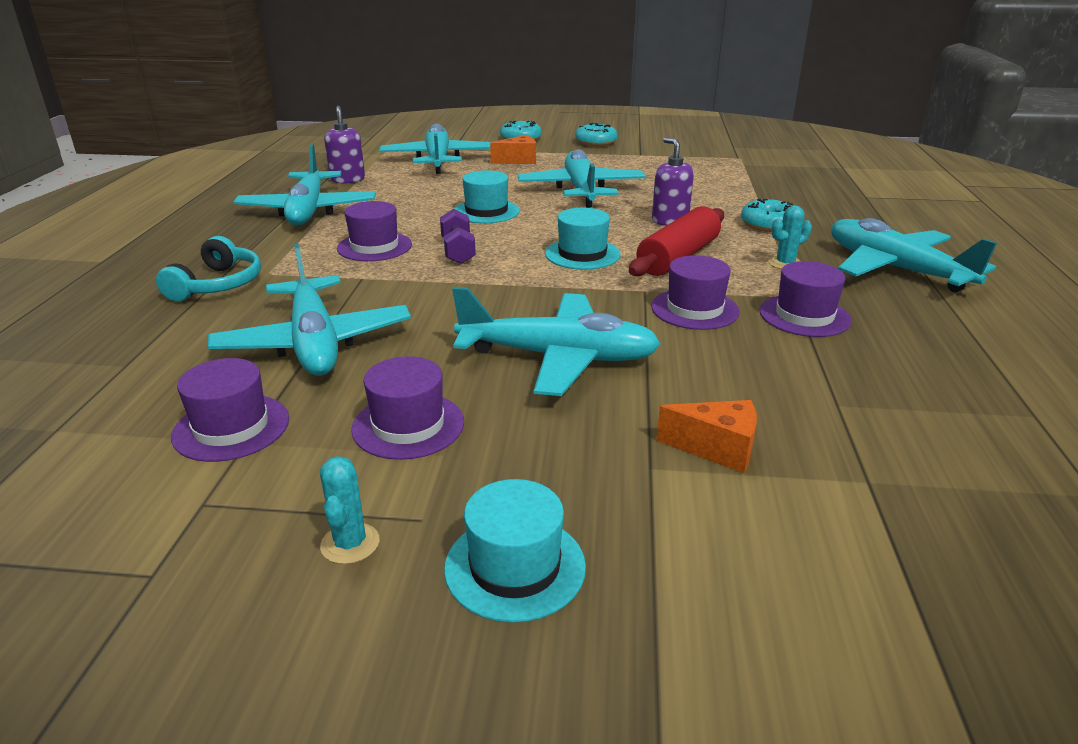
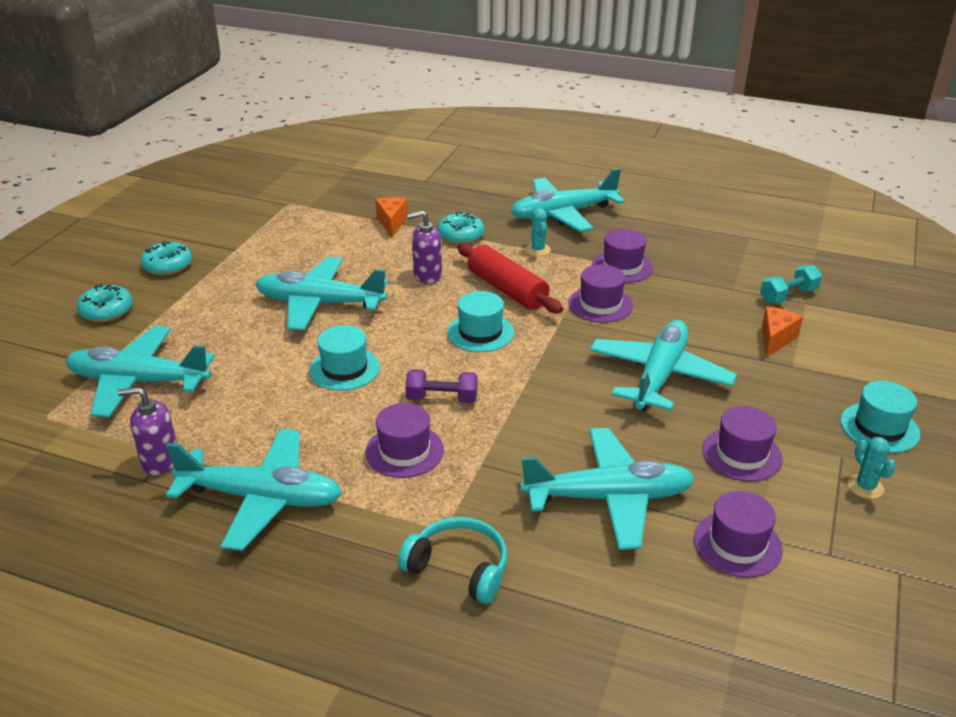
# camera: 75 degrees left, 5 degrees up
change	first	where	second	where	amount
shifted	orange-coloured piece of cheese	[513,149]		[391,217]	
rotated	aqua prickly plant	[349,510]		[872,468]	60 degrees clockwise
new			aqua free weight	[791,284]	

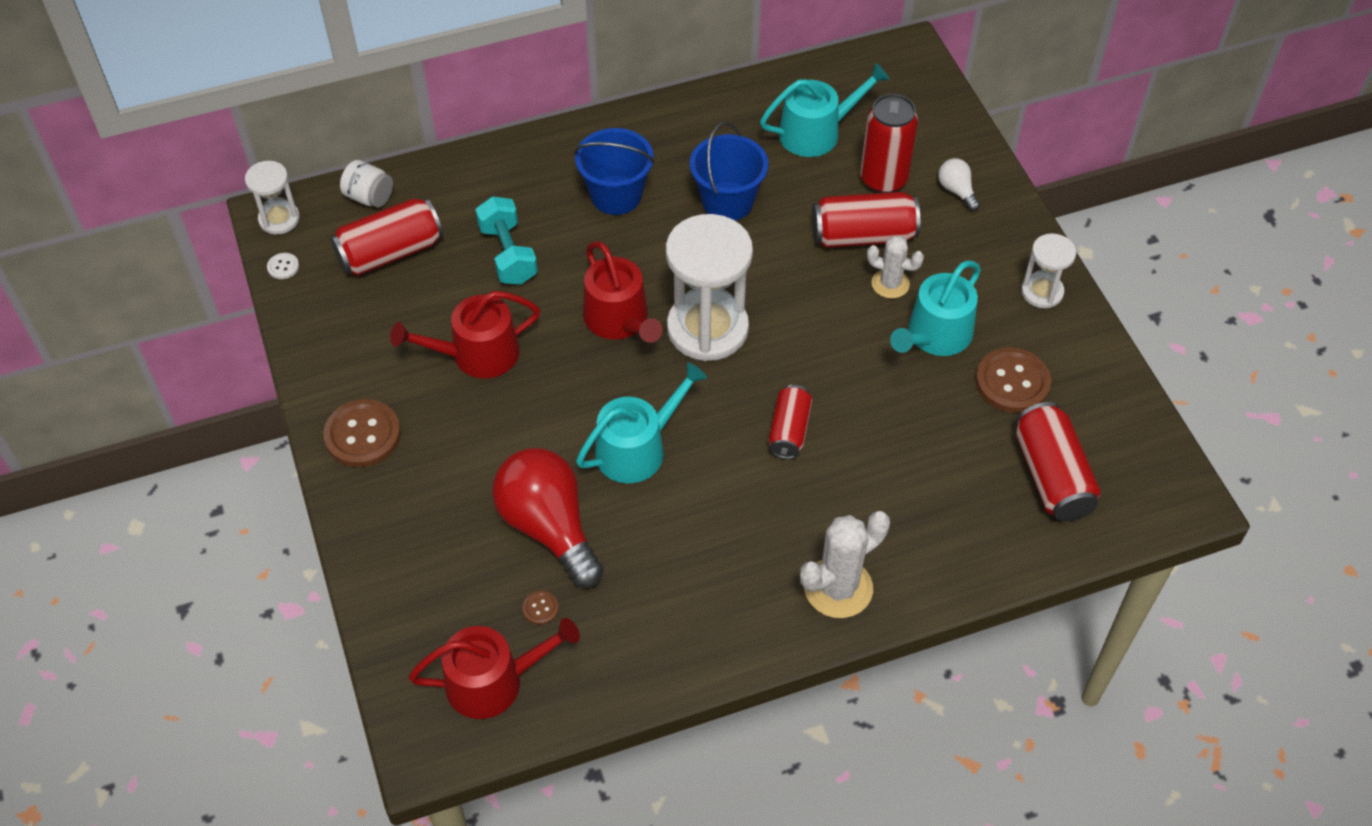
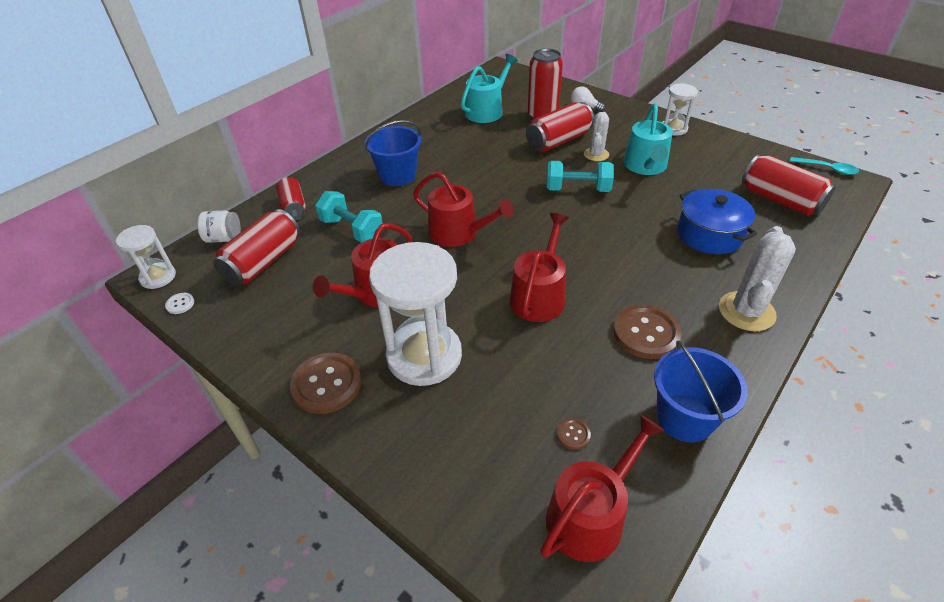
# camera: 30 degrees left, 10 degrees down
change	first	where	second	where	amount
shifted	blue pail	[729,171]		[701,392]	
shifted	white sand timer	[709,287]		[415,314]	
rotated	white prickly plant	[895,267]		[596,136]	60 degrees counterclockwise
shifted	russet sewing button	[1013,380]		[647,332]	
repainted	aqua watering can	[641,422]	scarlet watering can	[539,267]	
shifted	scarlet tin	[790,422]		[291,198]	
gone	scarlet bulb	[548,518]			
new			aqua spoon	[824,166]	
new			aqua free weight	[580,176]	
new			blue pot	[717,221]	

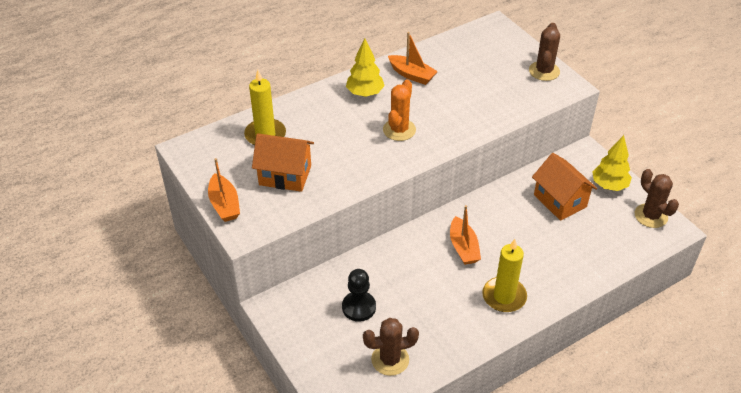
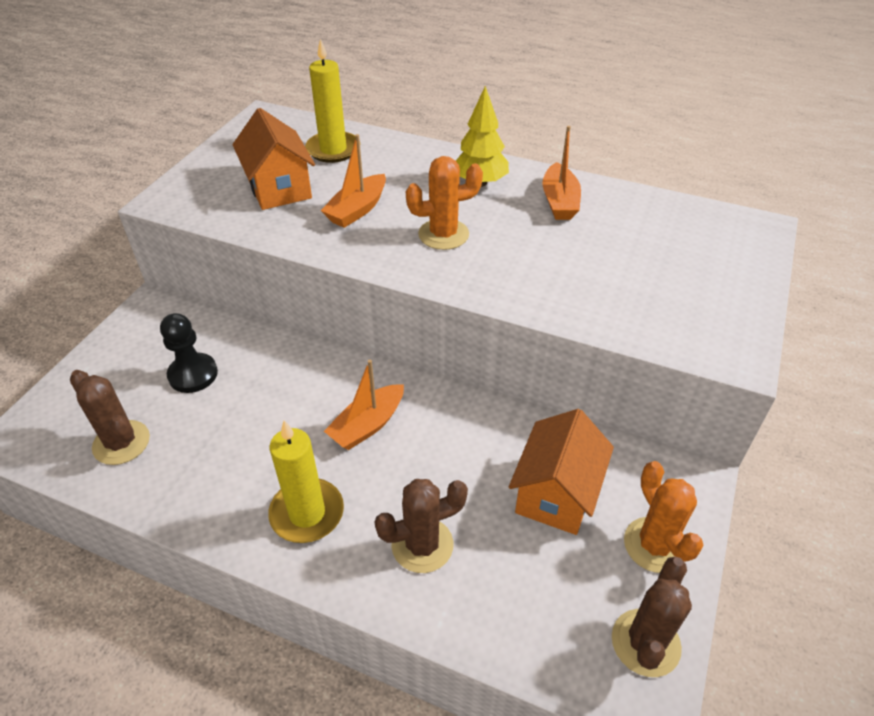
# camera: 55 degrees right, 0 degrees up
change	first	where	second	where	amount
shifted	russet prickly plant	[544,52]		[421,526]	
swapped	yellow tree	[612,163]	orange-coloured prickly plant	[663,517]	
shifted	orange-coloured sailboat	[224,190]		[353,181]	

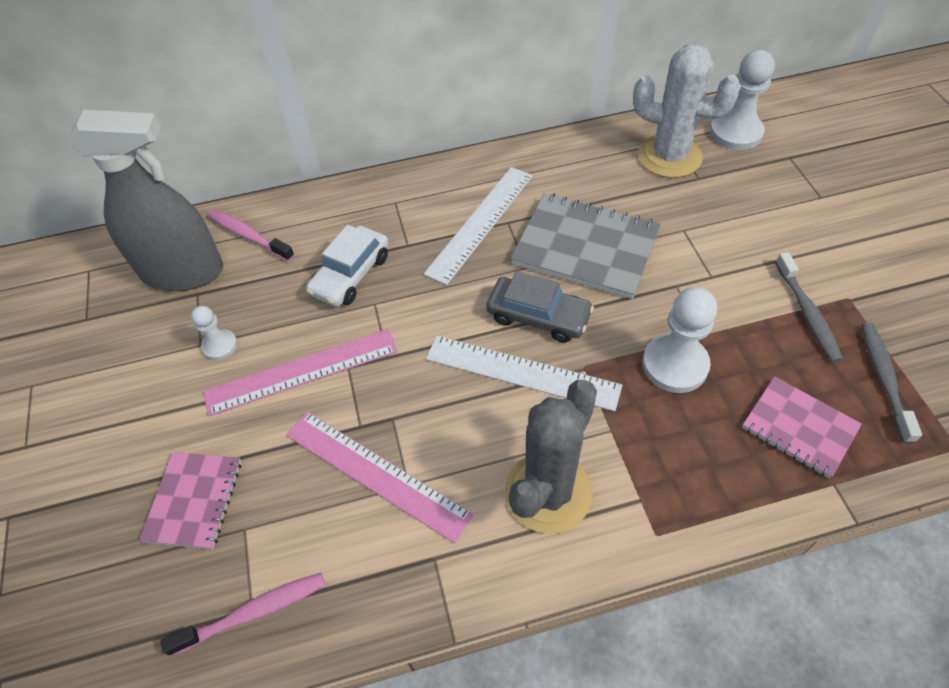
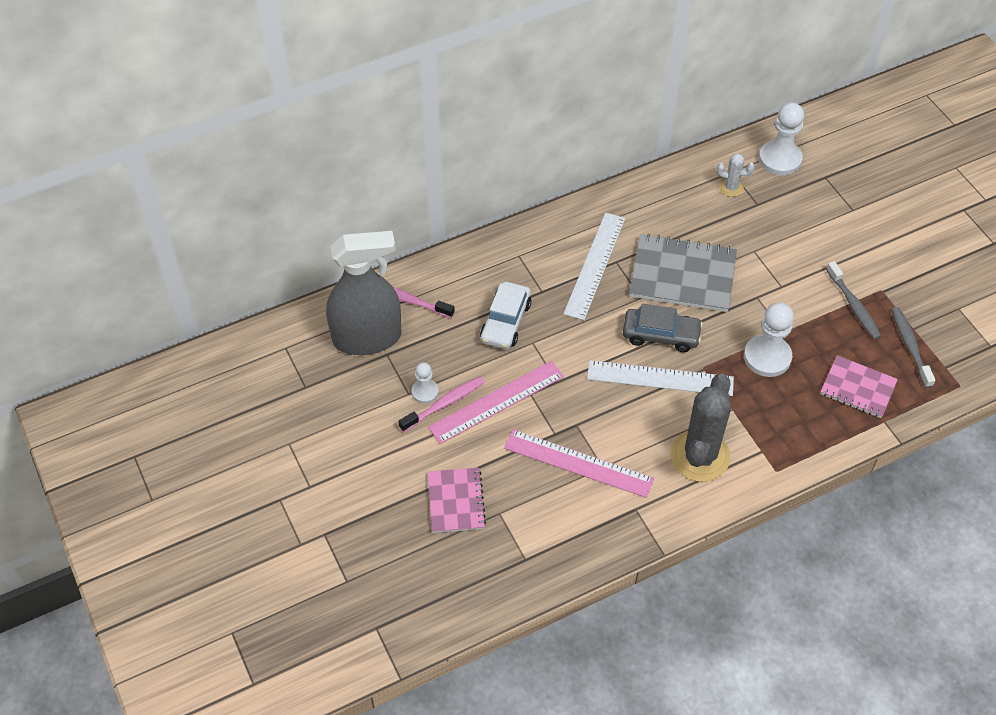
# camera: 15 degrees left, 0 degrees up
change	first	where	second	where	amount
scaled	white prickly plant	[687,111]		[736,175]	x0.47
shifted	rose-pink toothbrush	[243,615]		[441,404]	

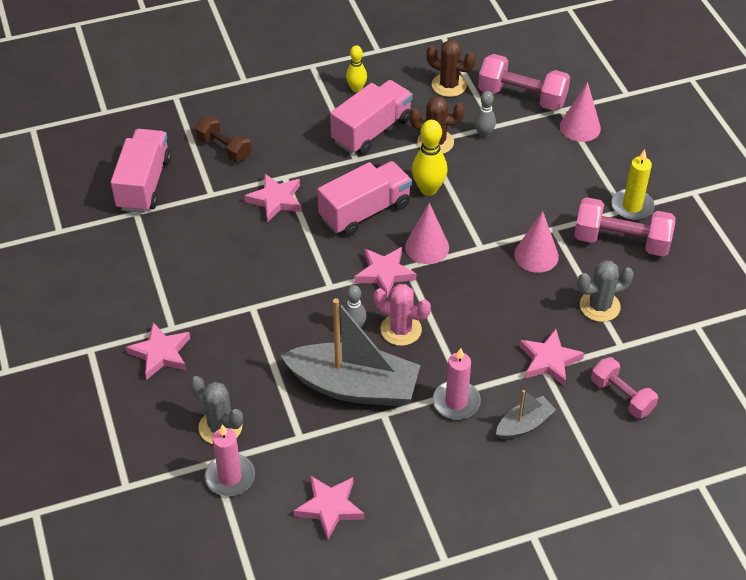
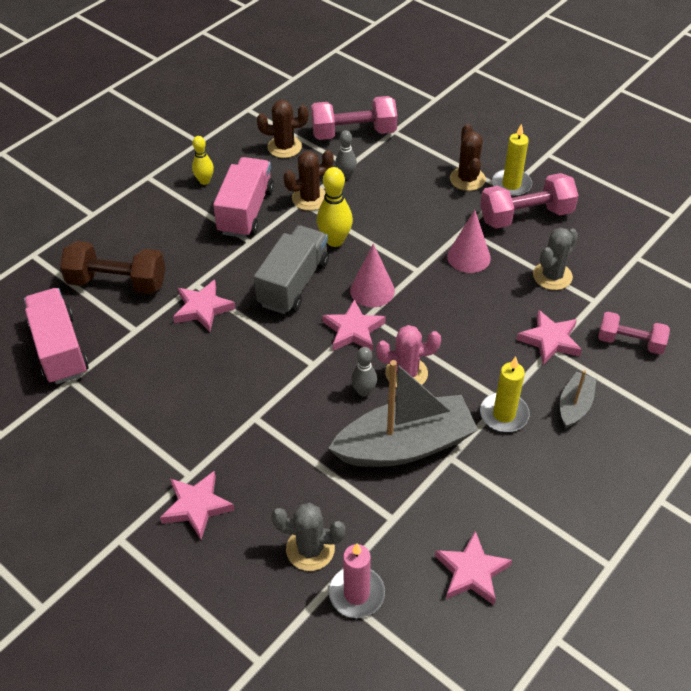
# camera: 30 degrees left, 0 degrees up
change	first	where	second	where	amount
gone	rose-pink cone shape	[580,112]			
scaled	russet free weight	[223,139]		[112,267]	x1.55
repainted	rose-pink truck	[364,198]	ash-grey truck	[291,269]	
repainted	rose-pink wax candle	[457,383]	yellow wax candle	[505,394]	
new			russet prickly plant	[468,157]	

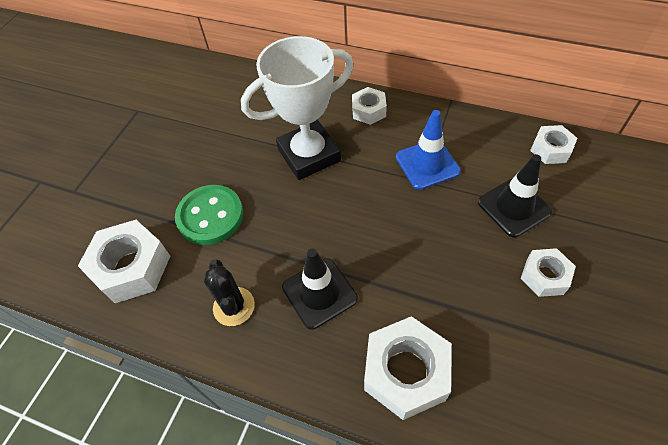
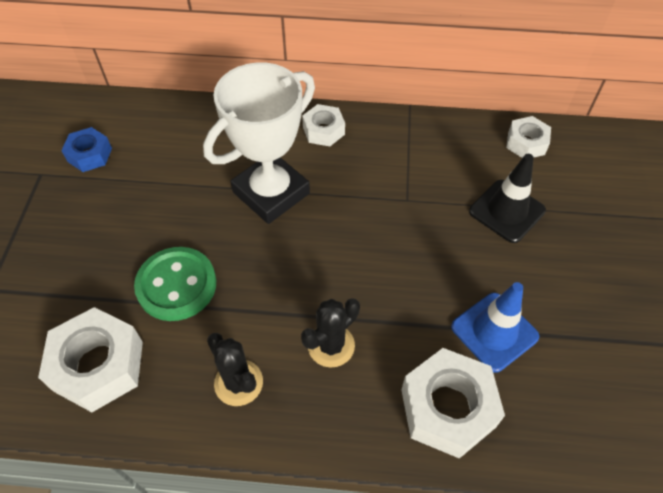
# camera: 20 degrees left, 0 degrees up
change	first	where	second	where	amount
shifted	blue safety cone	[428,150]		[495,327]	
gone	white hexagon nut	[548,272]			
swapped	ebony safety cone	[320,289]	ebony prickly plant	[330,333]	
new			blue hexagon nut	[86,149]	

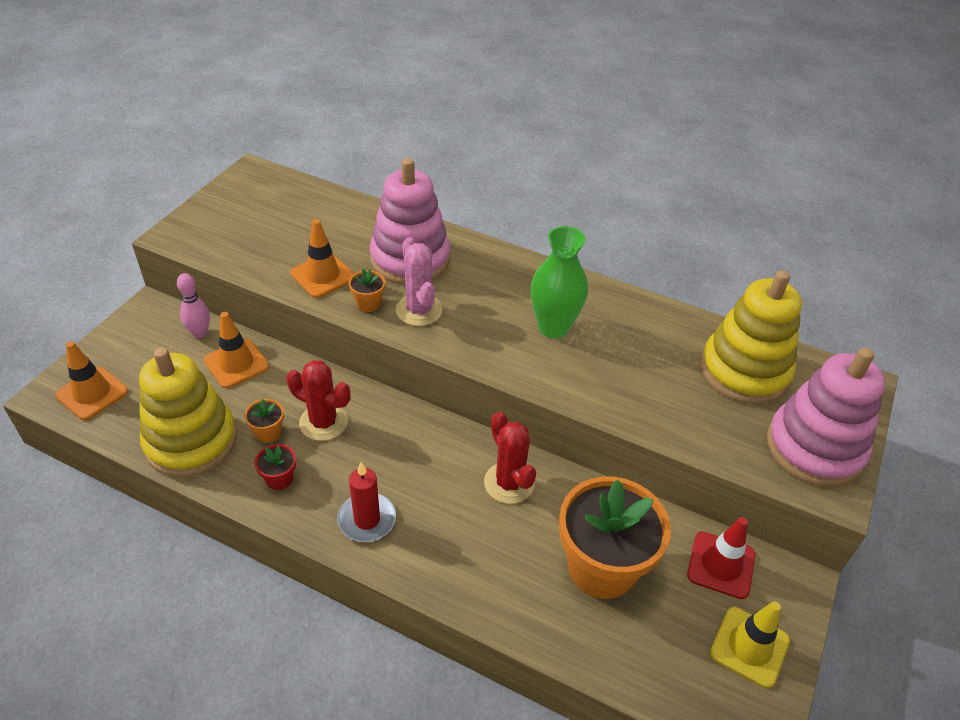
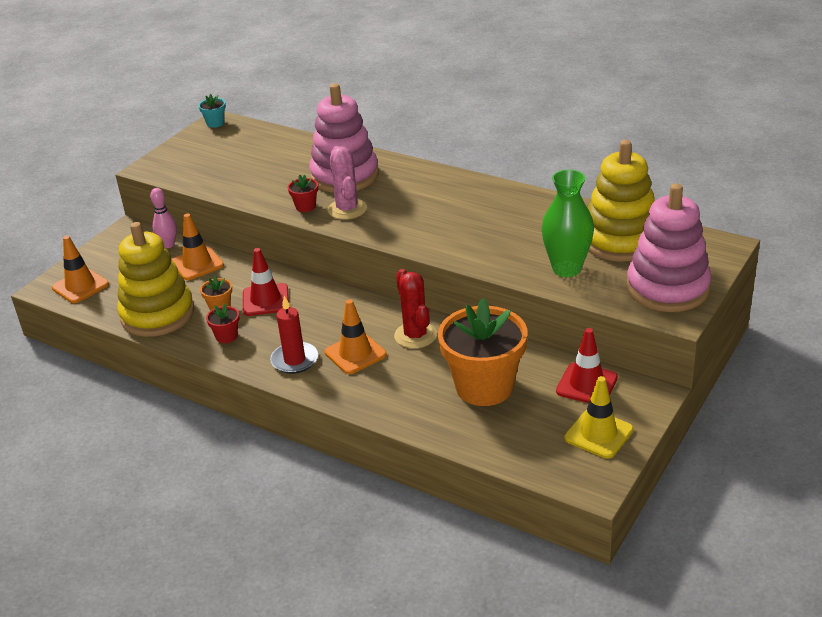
# camera: 10 degrees right, 10 degrees down
change	first	where	second	where	amount
shifted	orange-coloured safety cone	[322,258]		[356,336]	
shifted	leaf-green vase	[559,282]		[567,223]	
repainted	orange-coloured flower pot	[367,290]	scarlet flower pot	[303,193]	
swapped	scarlet prickly plant	[318,400]	scarlet safety cone	[266,282]	
new			aqua flower pot	[212,111]	

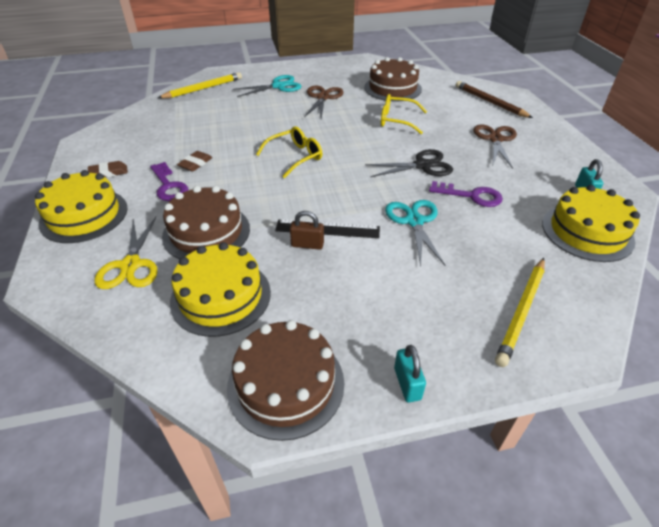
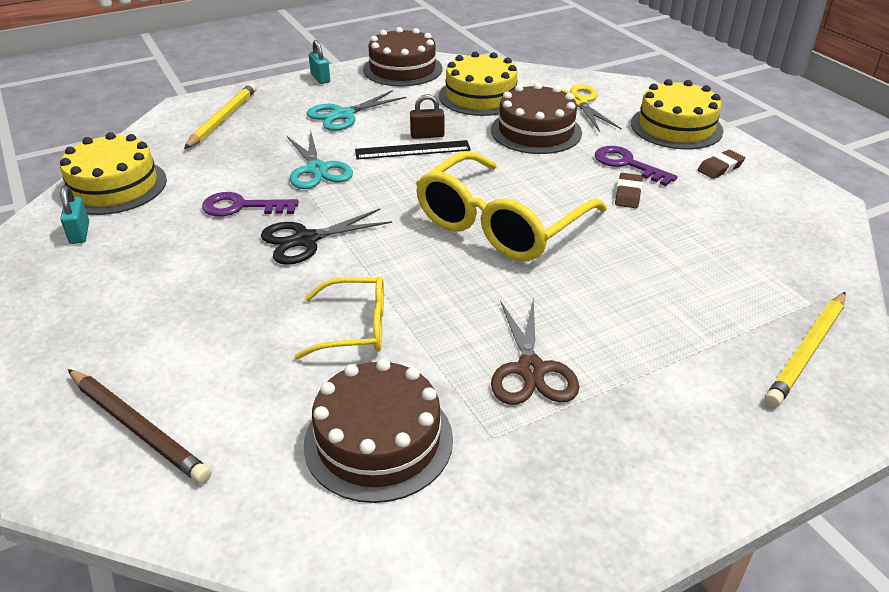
# camera: 165 degrees right, 5 degrees down
change	first	where	second	where	amount
shifted	aqua shears	[267,86]		[356,110]	
gone	russet shears	[495,147]			
scaled	yellow glasses	[289,152]		[511,206]	x1.86

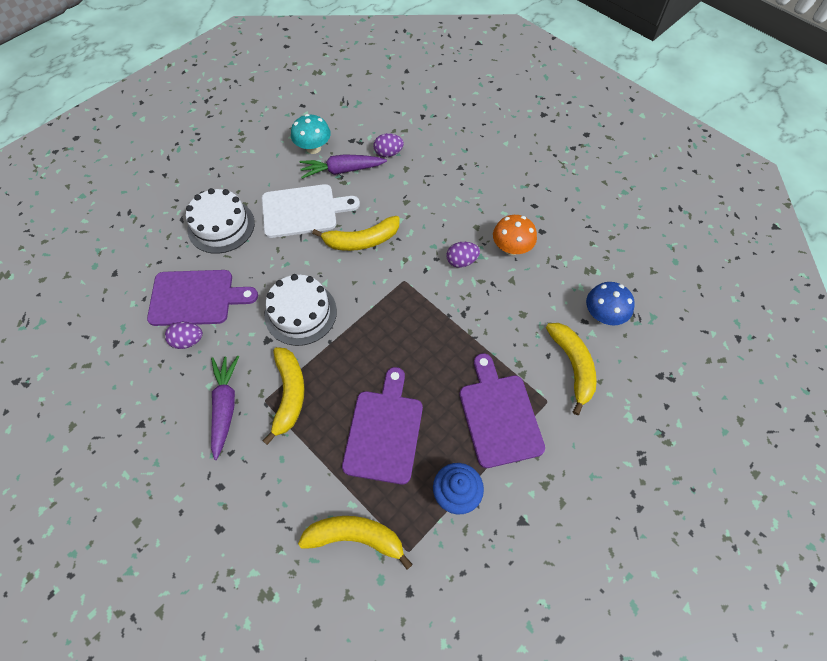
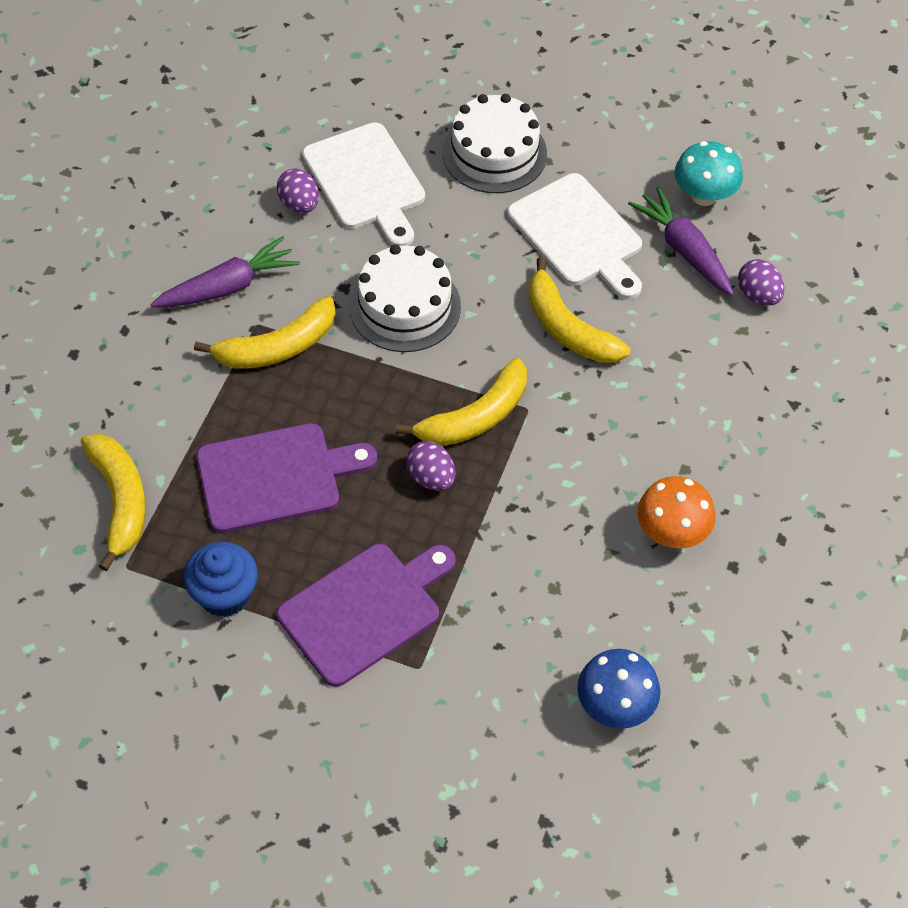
# camera: 65 degrees right, 5 degrees down
change	first	where	second	where	amount
shifted	purple toy egg	[463,255]		[430,466]	
repainted	purple bread board	[202,298]	white bread board	[363,184]	
shifted	yellow banana fruit	[571,369]		[461,402]	

